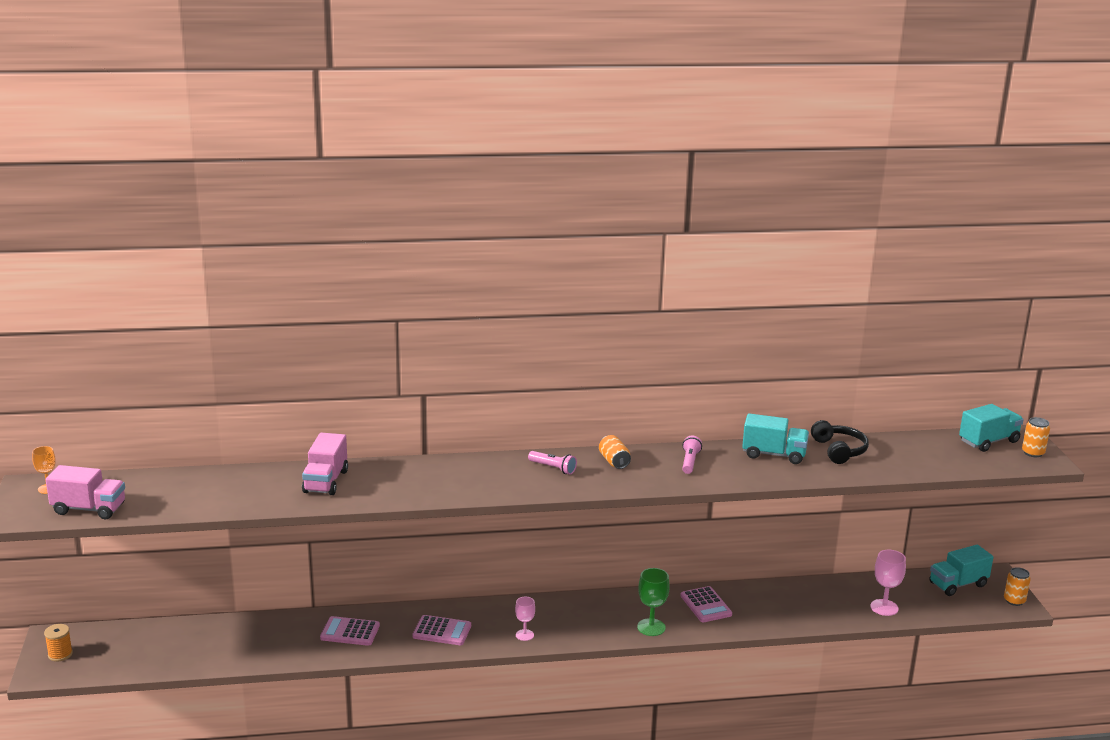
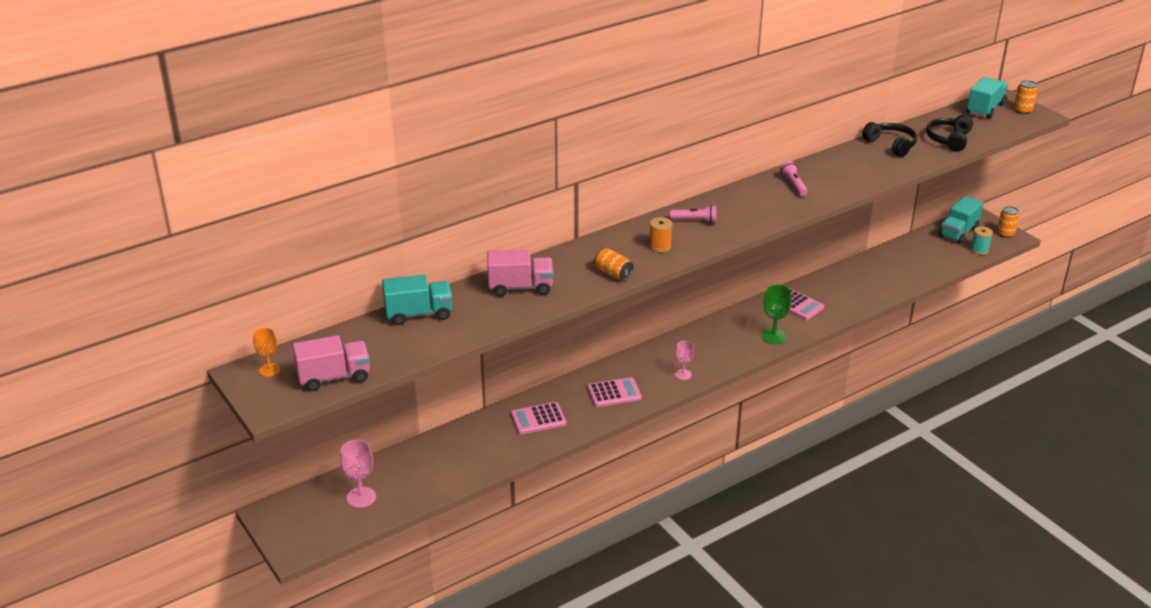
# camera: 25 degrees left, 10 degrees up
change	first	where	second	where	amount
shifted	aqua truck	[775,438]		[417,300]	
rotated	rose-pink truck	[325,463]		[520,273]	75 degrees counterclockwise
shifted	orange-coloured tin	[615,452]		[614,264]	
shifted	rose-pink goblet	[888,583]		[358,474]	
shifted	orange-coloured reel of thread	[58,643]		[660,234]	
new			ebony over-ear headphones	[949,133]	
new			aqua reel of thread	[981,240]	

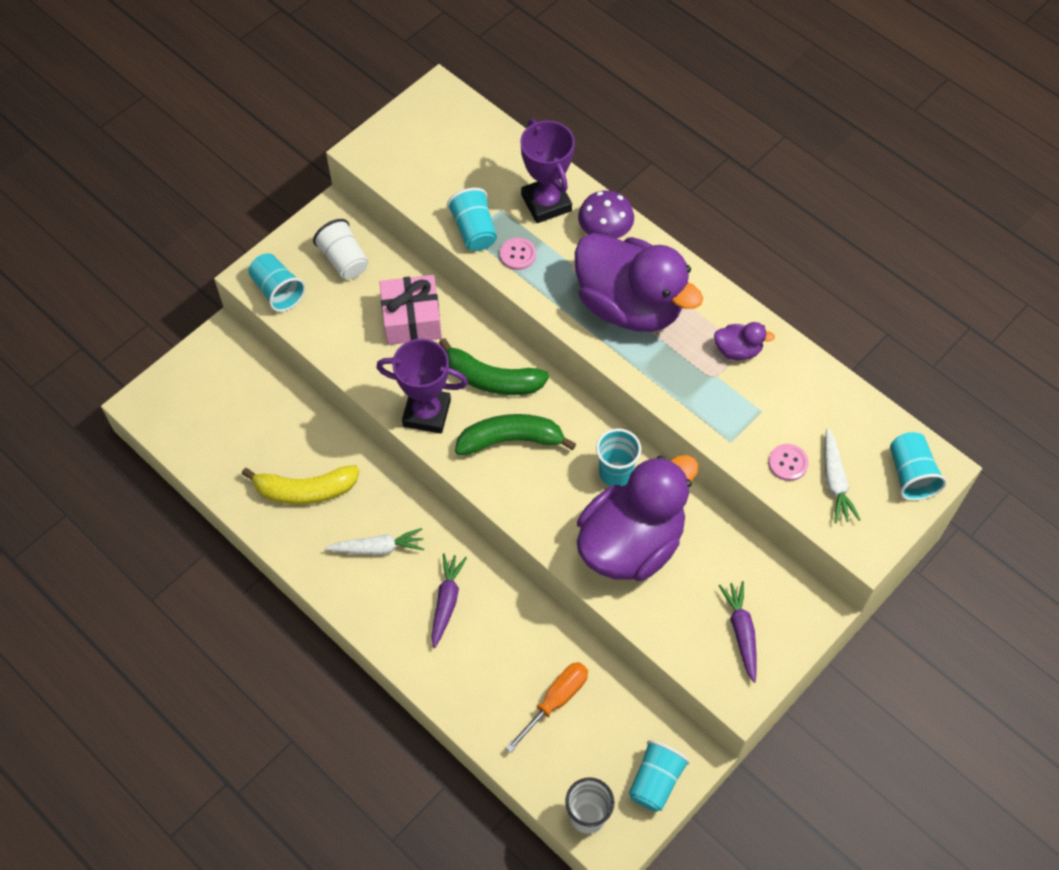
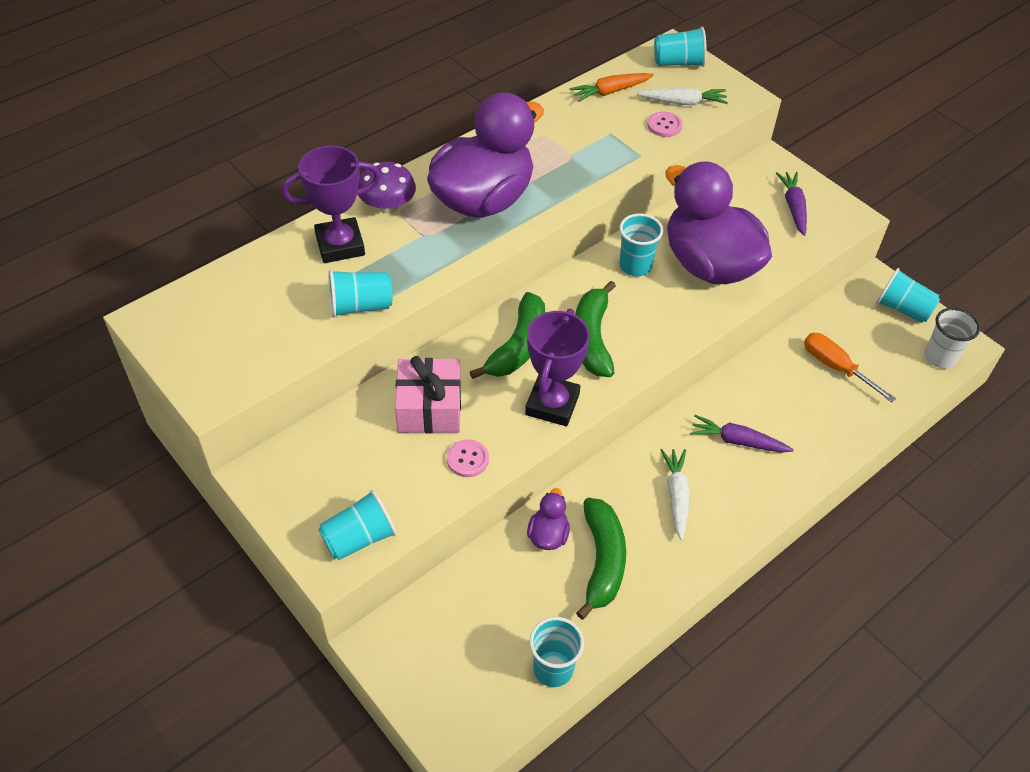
# camera: 85 degrees left, 10 degrees down
change	first	where	second	where	amount
gone	white cup	[340,249]			
shifted	rose-pink sewing button	[518,254]		[468,458]	
shifted	purple duck	[744,341]		[548,519]	
repainted	yellow banana fruit	[301,485]	leaf-green banana fruit	[601,559]	
rotated	purple carrot	[738,632]		[791,204]	90 degrees clockwise
new			orange-coloured carrot	[611,87]	
new			aqua cup	[556,652]	

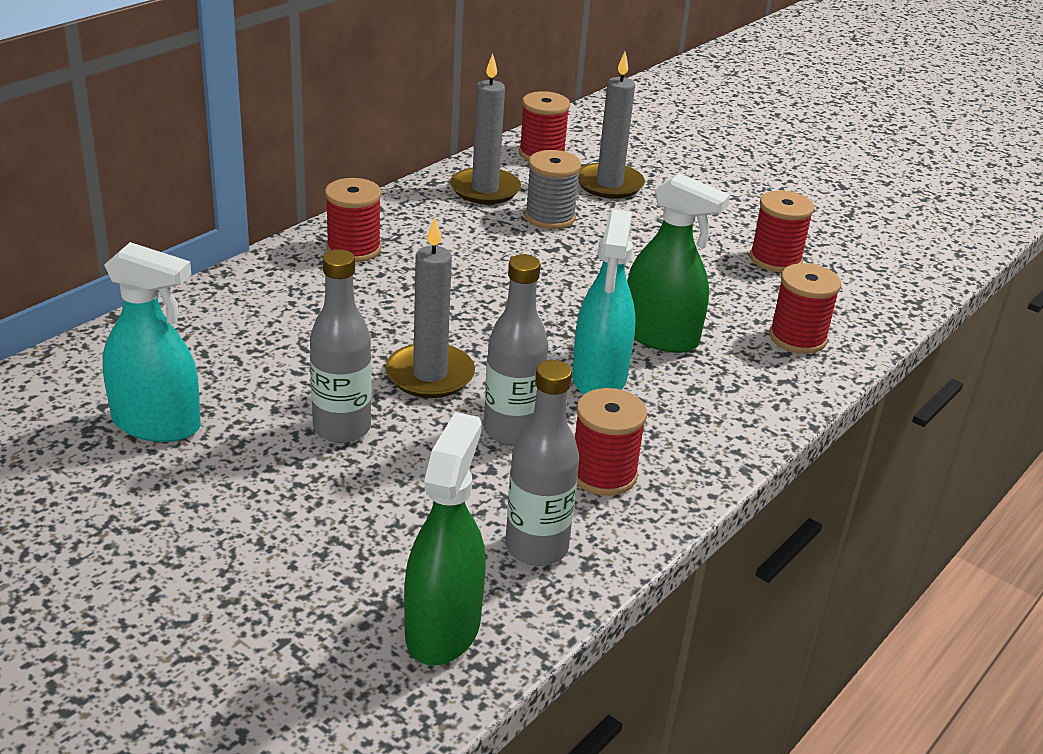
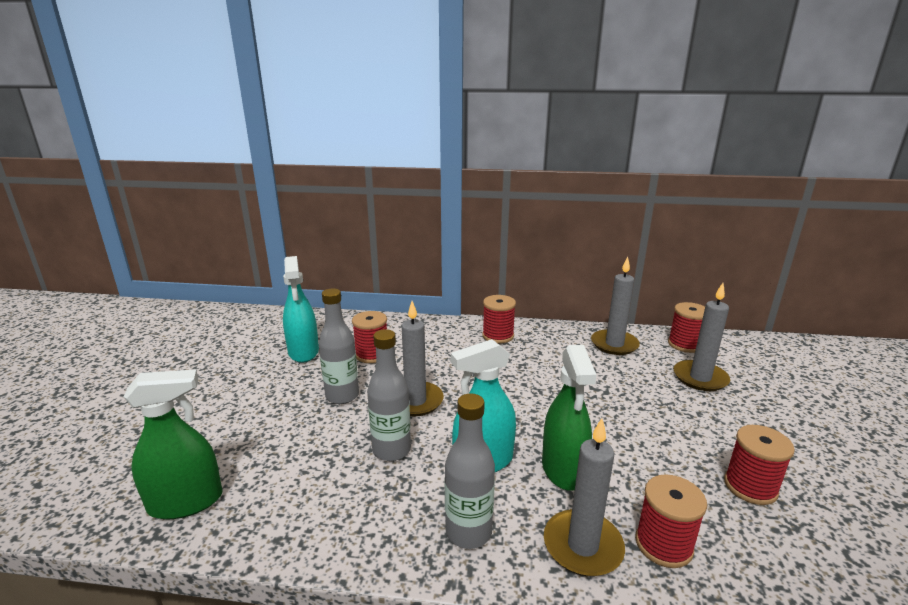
# camera: 60 degrees right, 10 degrees down
change	first	where	second	where	amount
gone	ash-grey reel of thread	[553,189]			
shifted	ash-grey bottle	[542,463]		[470,471]	
shifted	scarlet reel of thread	[611,442]		[369,337]	
new			ash-grey wax candle	[584,497]	

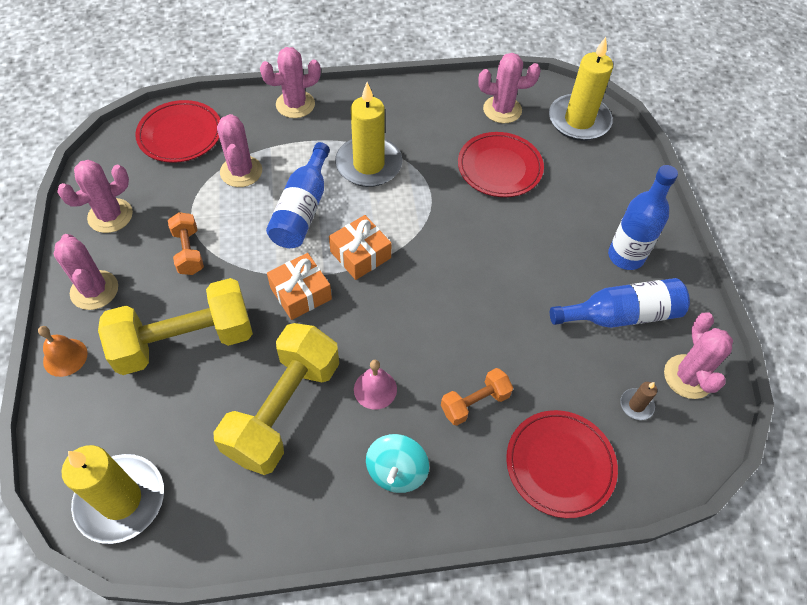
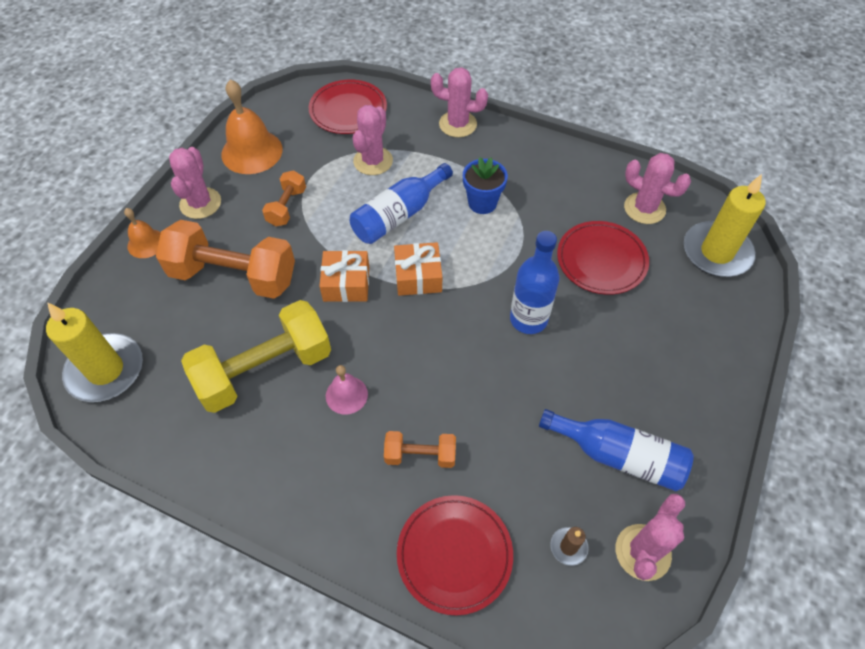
# camera: 35 degrees right, 0 degrees up
change	first	where	second	where	amount
swapped	yellow wax candle	[368,134]	blue flower pot	[485,185]	
swapped	rose-pink prickly plant	[95,196]	orange-coloured hand bell	[252,126]	
shifted	blue bottle	[643,217]		[534,282]	
repainted	yellow free weight	[175,326]	orange-coloured free weight	[225,259]	
gone	aqua toy top	[397,463]			

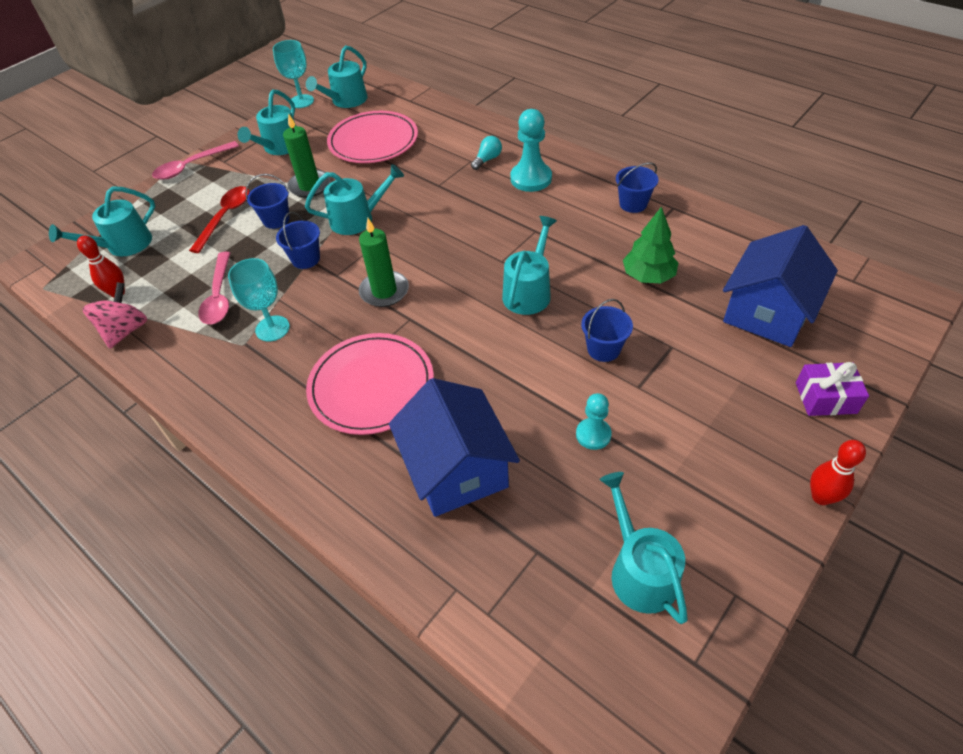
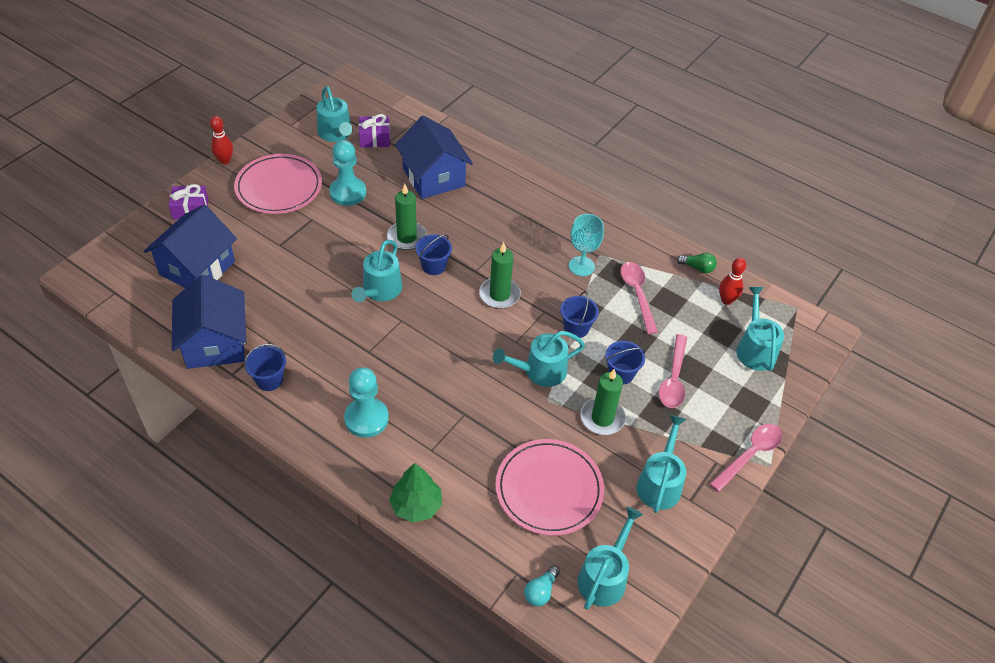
# camera: 170 degrees right, 0 degrees up
change	first	where	second	where	amount
gone	aqua goblet	[293,74]			
shifted	aqua bulb	[486,153]		[542,586]	
repainted	scarlet spoon	[219,219]	rose-pink spoon	[673,371]	
rotated	aqua watering can	[102,221]		[760,329]	45 degrees counterclockwise
shifted	leaf-green tree	[650,245]		[415,493]	
swapped	rose-pink toy top	[115,315]	leaf-green bulb	[697,262]	
shifted	blue pail	[607,330]		[433,254]	
shifted	rose-pink flat dish	[370,384]		[278,184]	
scaled	aqua chess pawn	[594,421]		[347,173]	x1.65
new			purple present	[374,130]	
new			leaf-green wax candle	[407,217]	
new			blue cottage	[209,322]	

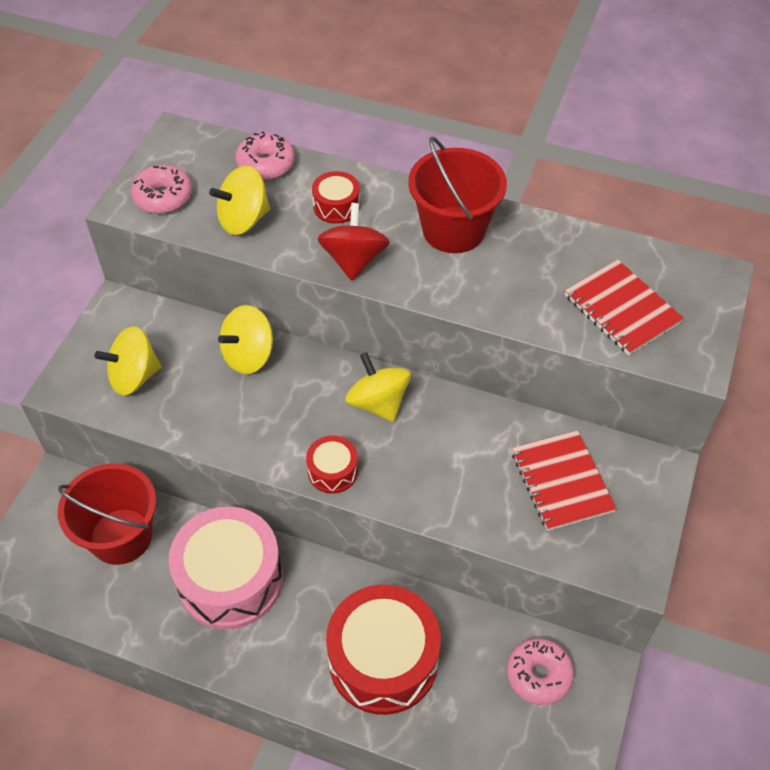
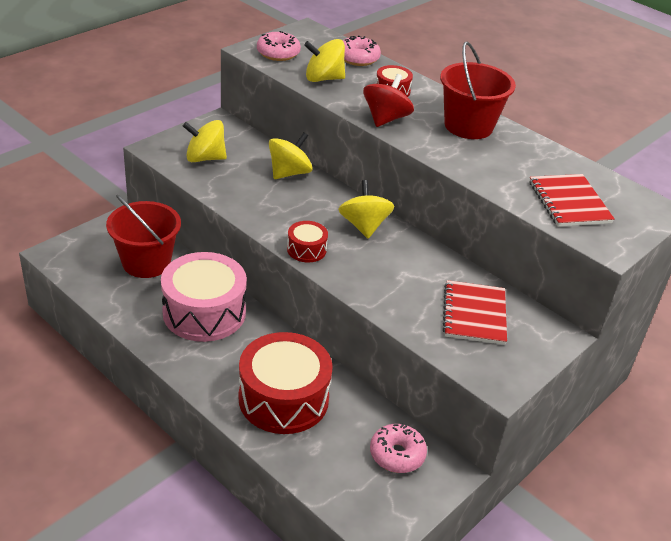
# camera: 20 degrees right, 15 degrees down
change	first	where	second	where	amount
rotated	yellow toy top	[245,339]		[291,156]	150 degrees clockwise

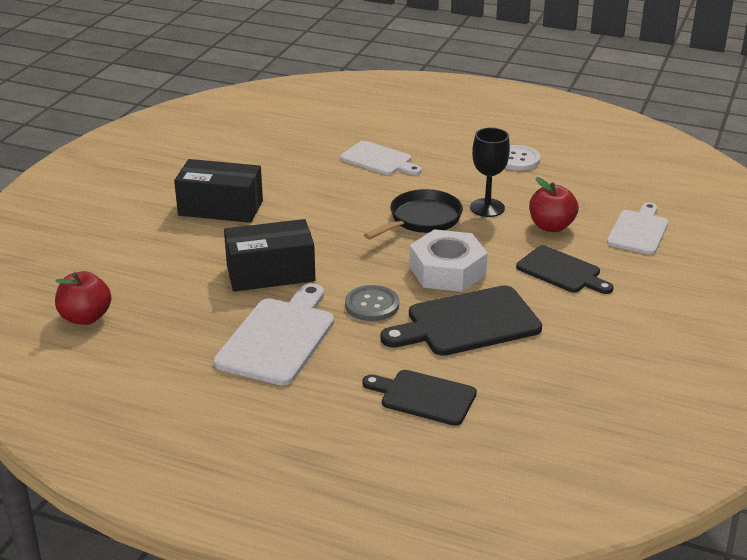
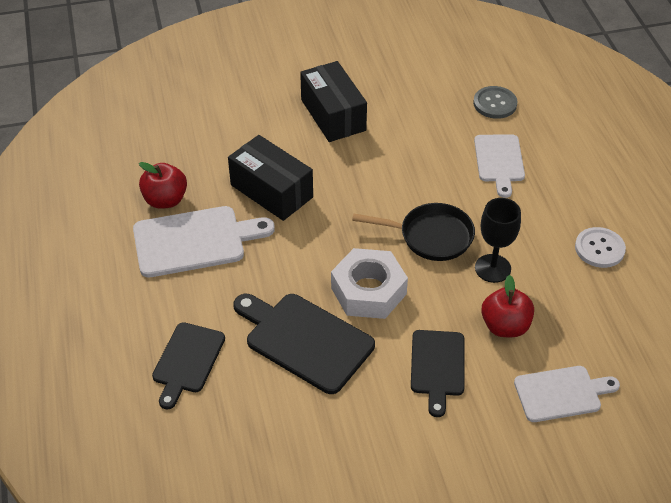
# camera: 55 degrees right, 15 degrees up
change	first	where	second	where	amount
shifted	scarlet apple fruit	[83,298]		[163,185]	
shifted	ash-grey sewing button	[372,303]		[495,102]	
rotated	ebony bread board	[419,398]		[188,365]	150 degrees counterclockwise

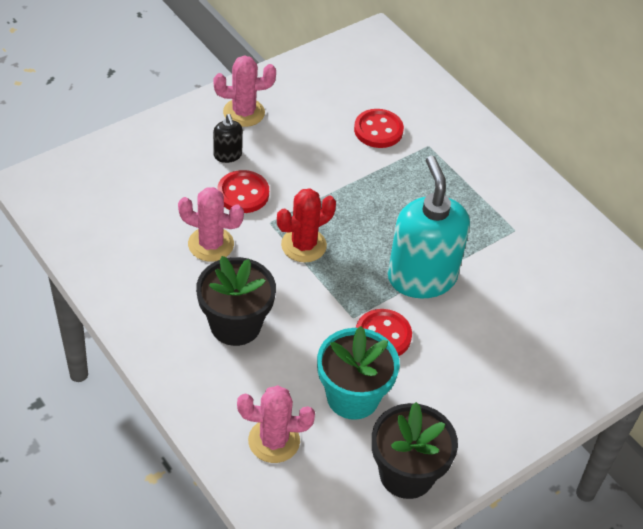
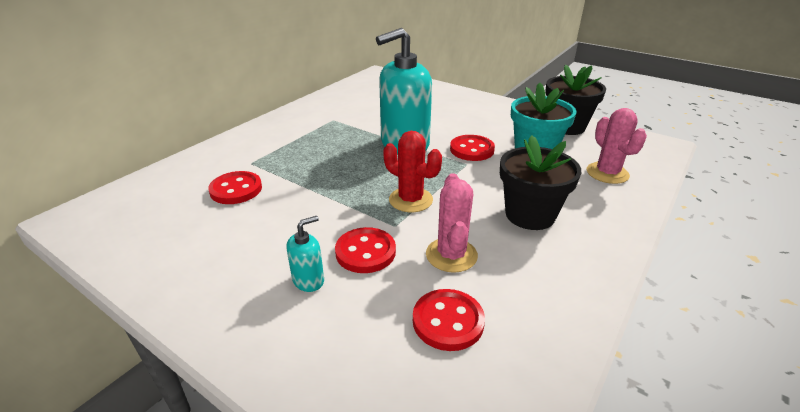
# camera: 105 degrees left, 15 degrees down
change	first	where	second	where	amount
gone	rose-pink prickly plant	[244,91]			
repainted	ebony soap dispenser	[228,138]	aqua soap dispenser	[305,254]	
new			scarlet sewing button	[449,320]	

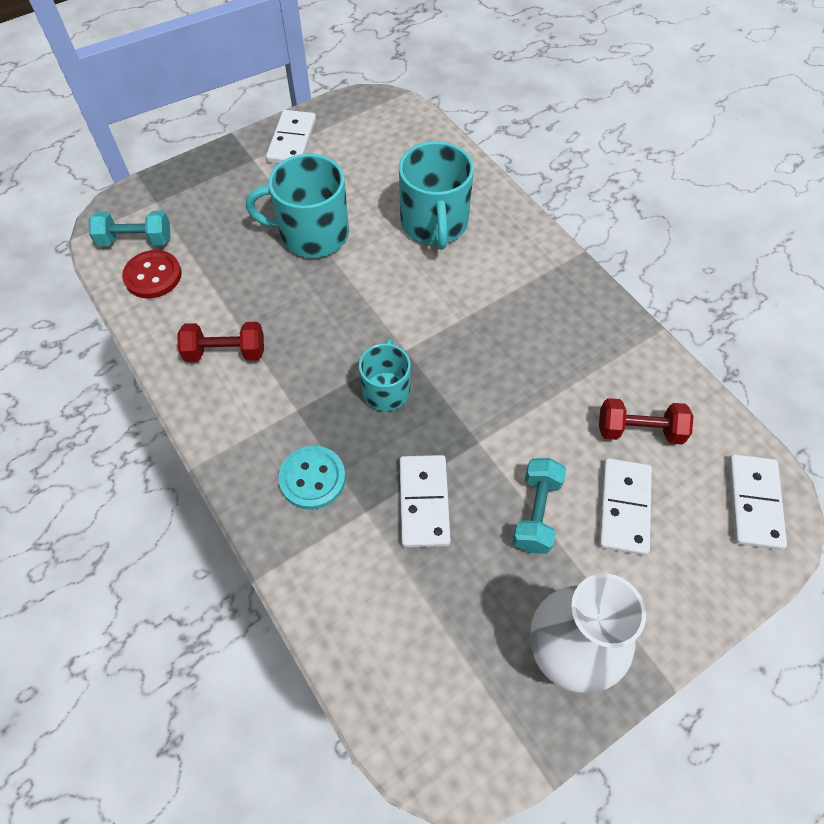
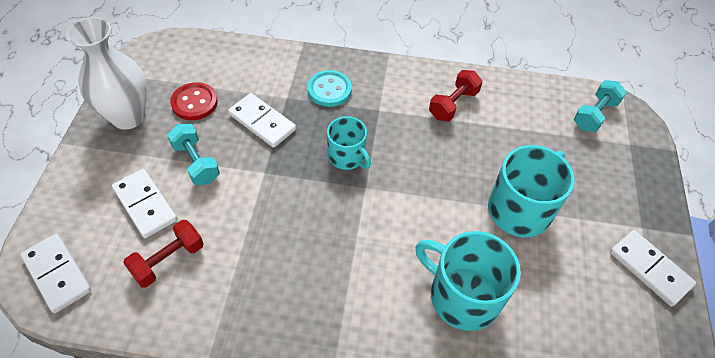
# camera: 130 degrees right, 5 degrees down
change	first	where	second	where	amount
shifted	scarlet sewing button	[152,274]		[194,101]	

